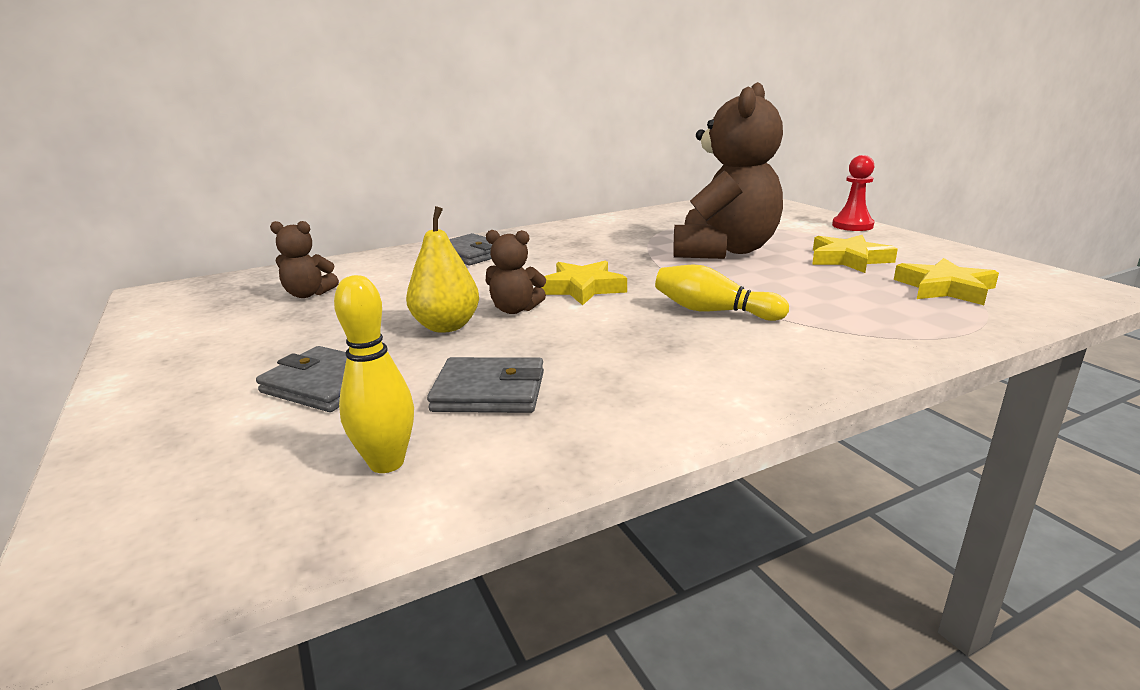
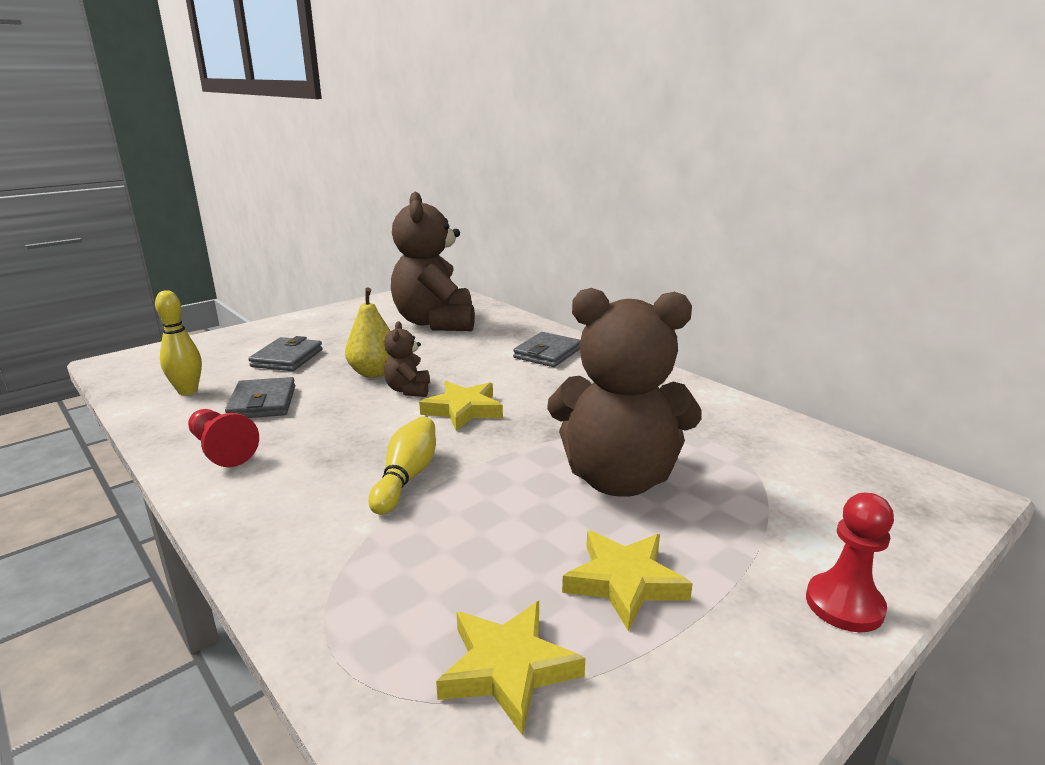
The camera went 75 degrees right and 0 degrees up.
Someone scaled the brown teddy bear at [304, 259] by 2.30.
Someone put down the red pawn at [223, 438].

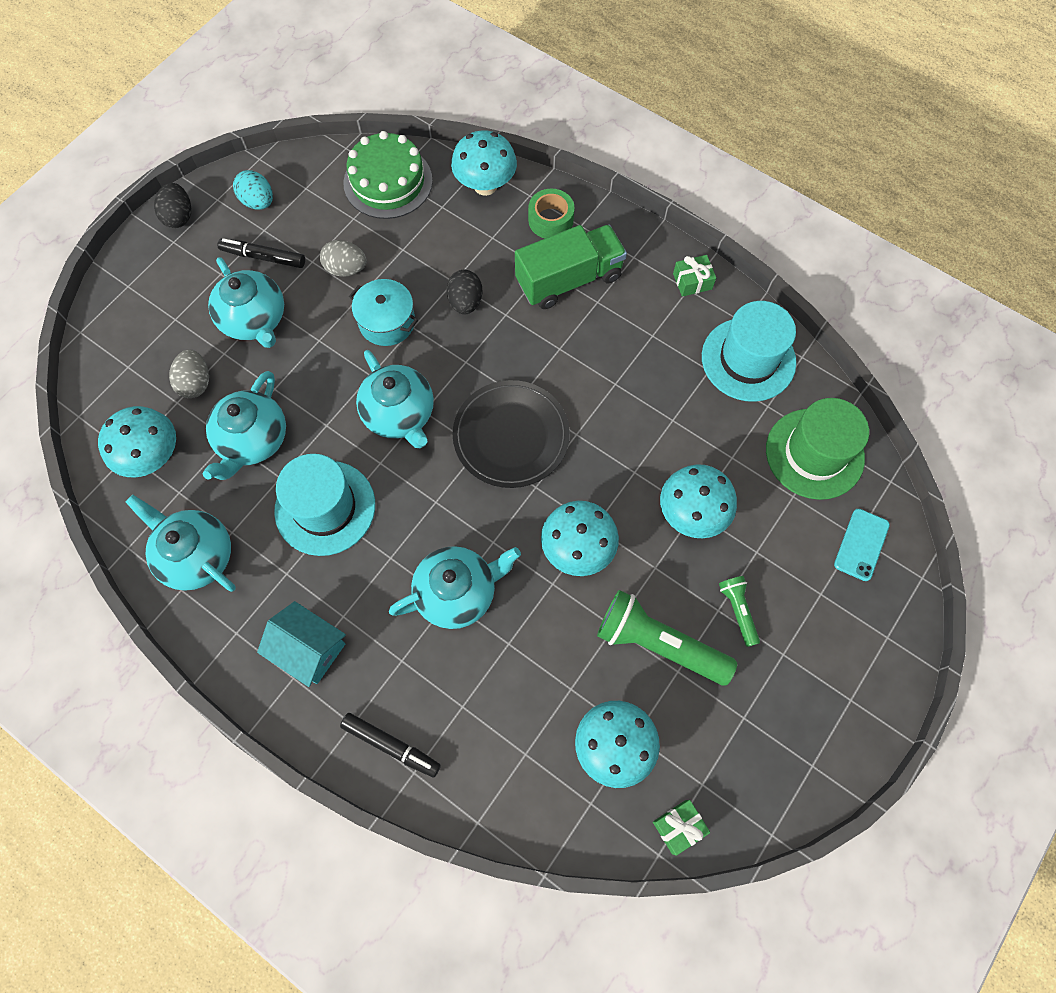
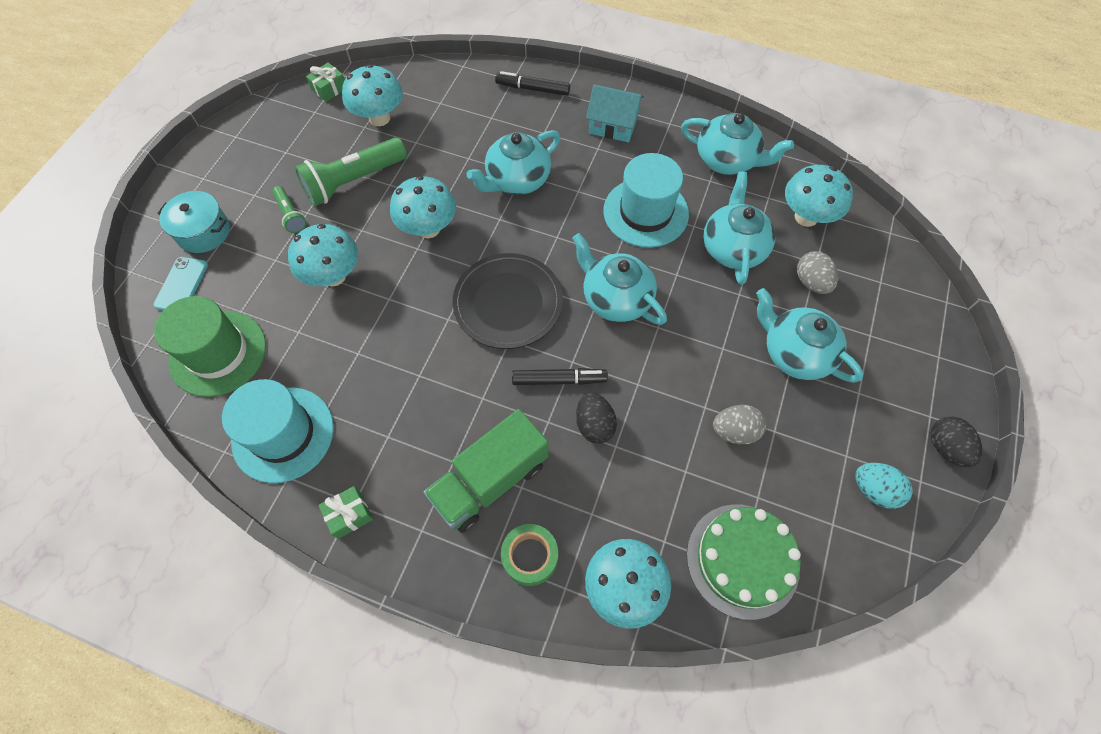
The camera went 165 degrees right and 5 degrees down.
Someone carried the black marker from [261, 253] to [560, 376].
Someone carried the turquoise pot from [383, 312] to [193, 222].
Someone rotated the green flashlight at [667, 637] by 135 degrees clockwise.

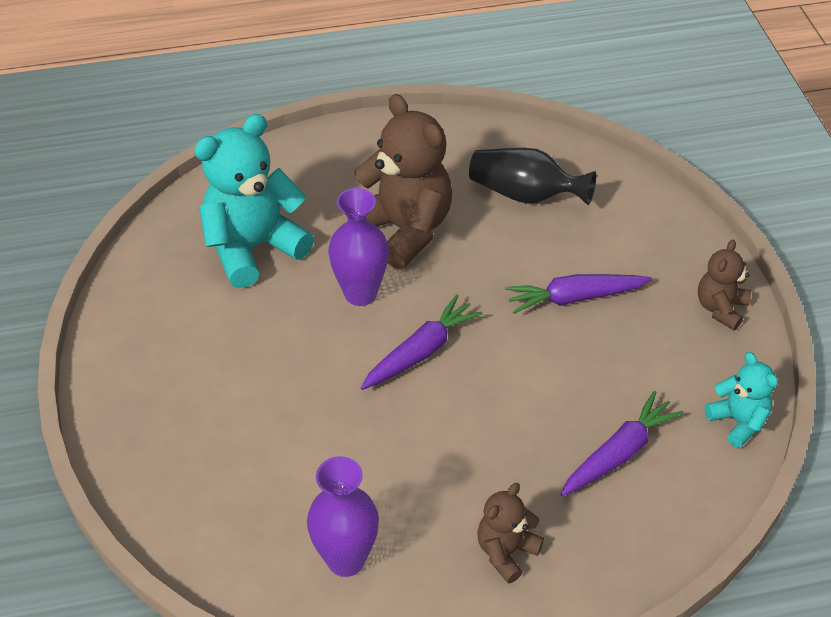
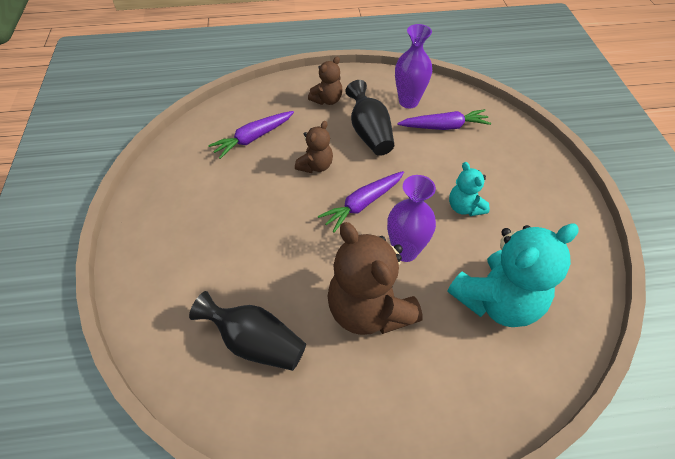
The camera went 175 degrees left and 5 degrees up.
Someone carried the brown teddy bear from [724, 285] to [314, 147].
Someone carried the purple carrot from [578, 294] to [444, 119].
Someone carried the turquoise teddy bear from [741, 400] to [469, 189].
Someone put down the black vase at [369, 118].

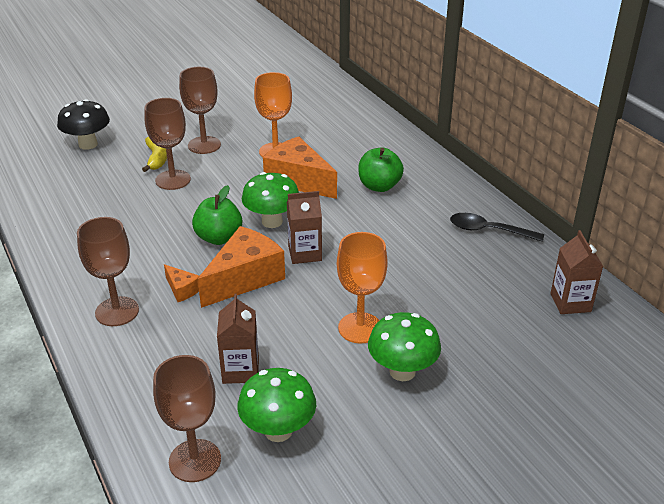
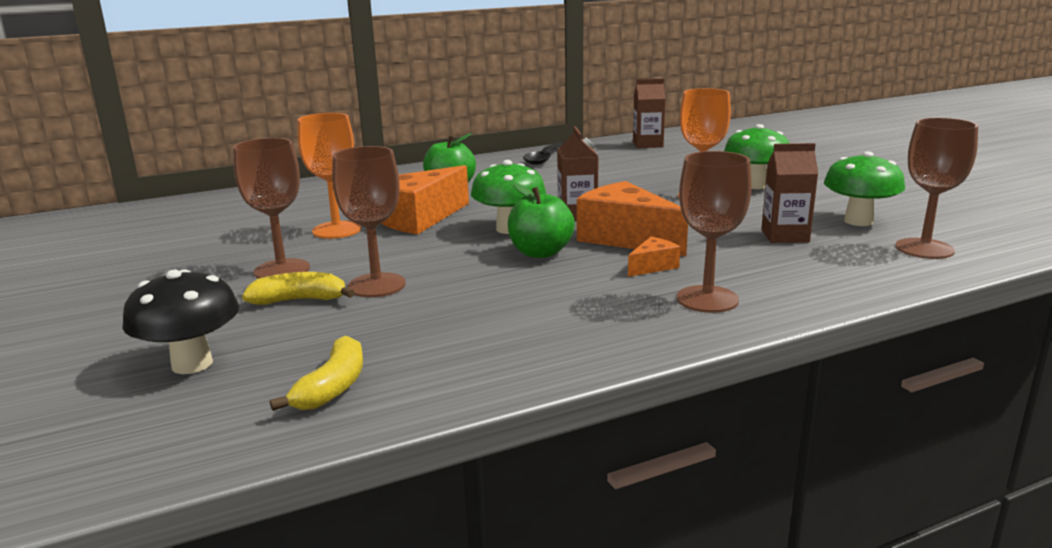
The camera went 85 degrees left and 15 degrees down.
Someone put down the yellow banana at [316, 373].

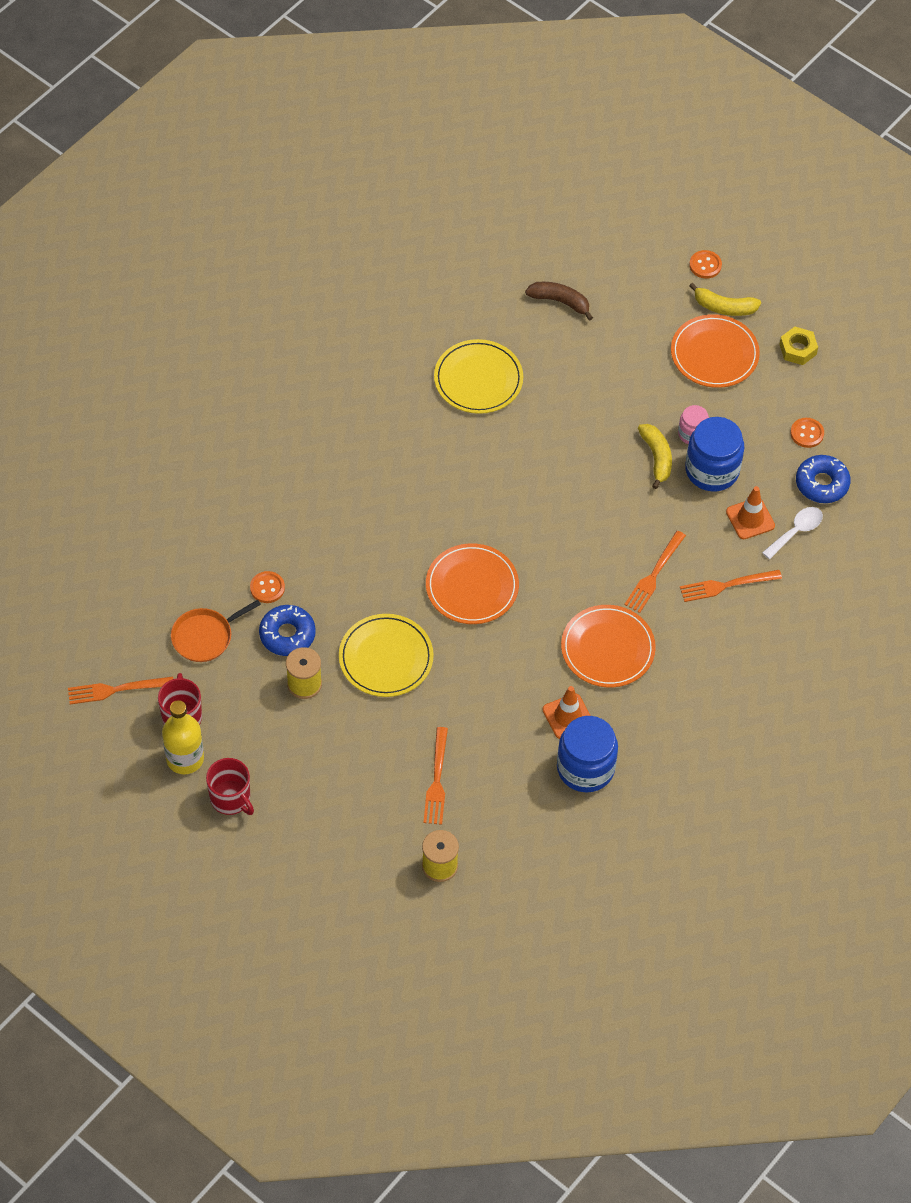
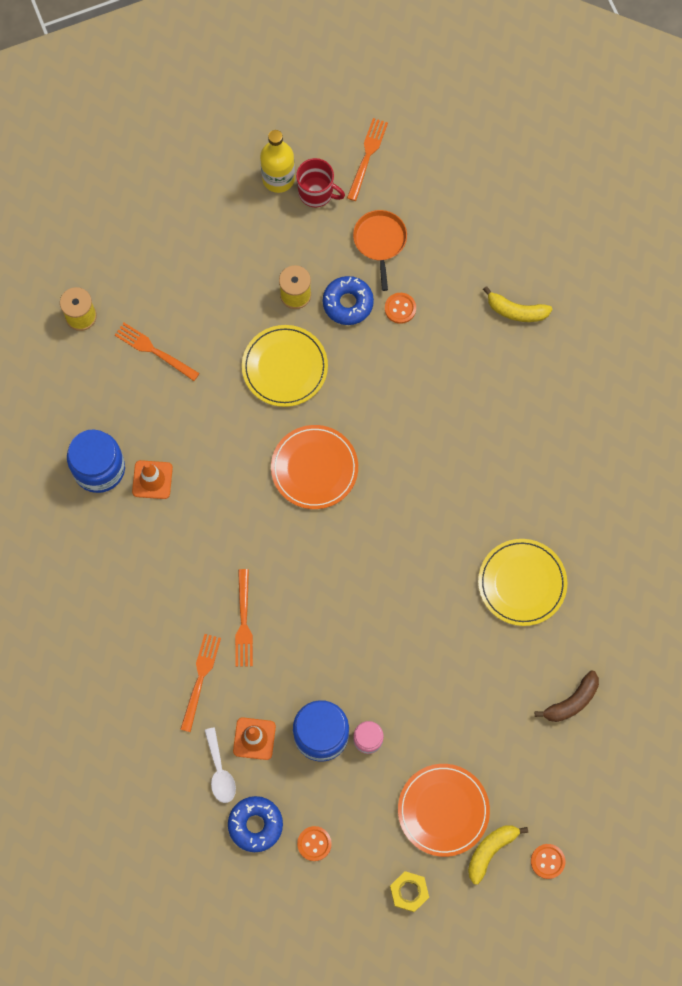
The camera went 120 degrees right and 15 degrees up.
Someone carried the yellow banana from [655, 456] to [517, 304].
Someone rotated the orange fork at [655, 572] by 150 degrees counterclockwise.
Someone took away the orange plate at [608, 646].
Someone took away the red mug at [230, 786].

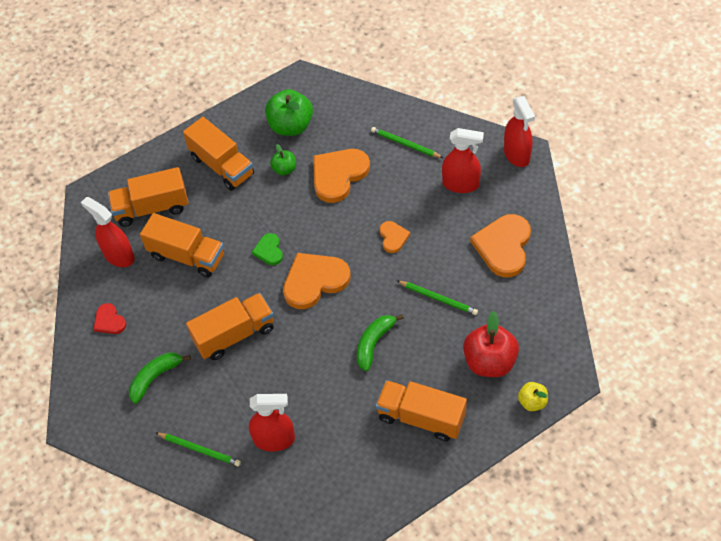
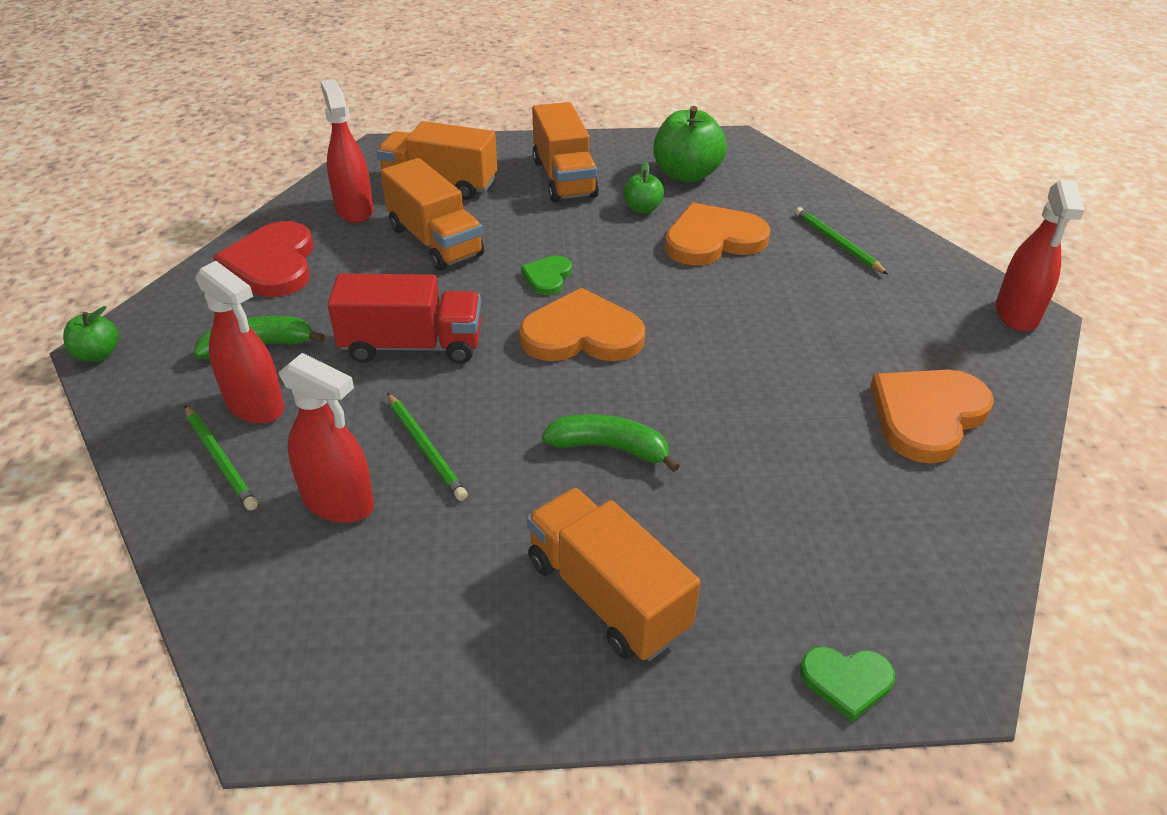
The camera went 25 degrees right and 15 degrees down.
Someone carried the red spray bottle from [463, 160] to [239, 342].
Someone took away the orange heart at [395, 237].
Someone carried the green pencil from [437, 298] to [427, 447].
Someone repainted the orange truck at [230, 326], which became the red truck at [404, 319].
Someone scaled the red heart at [109, 318] by 1.93.
Someone took away the red apple at [491, 344].
Someone rotated the green banana at [380, 342] by 45 degrees clockwise.
Someone swapped the yellow apple at [533, 396] for the green heart at [847, 683].
Someone put down the green apple at [91, 334].

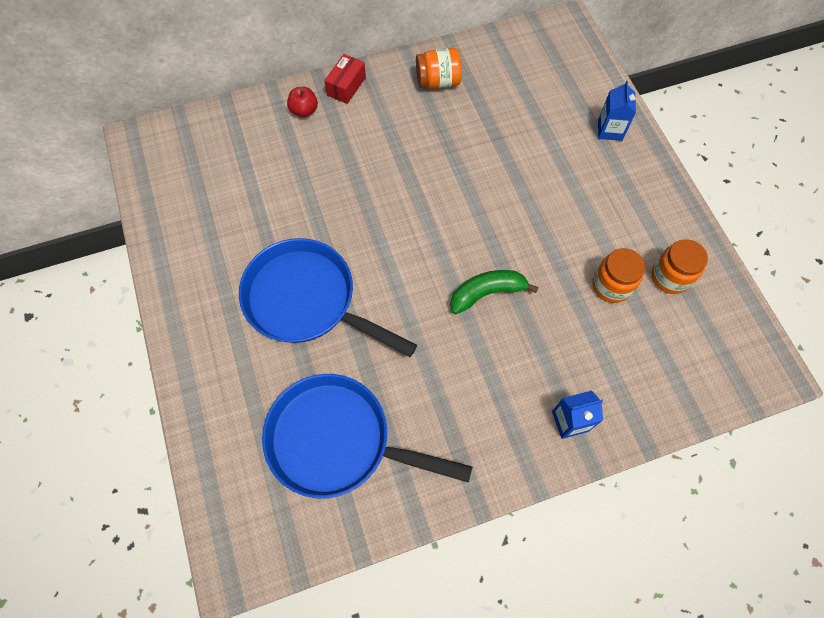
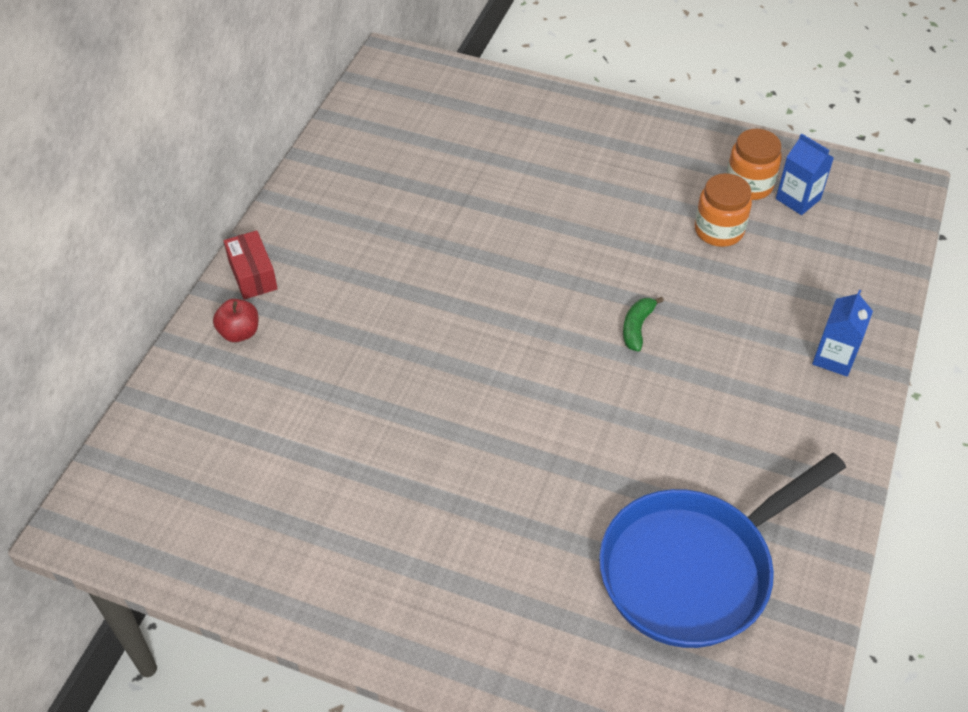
The camera went 50 degrees left and 15 degrees down.
Someone took away the orange jar at [439, 68].
Someone carried the blue carton from [617, 111] to [805, 174].
Someone took away the blue pan at [328, 297].
Someone scaled the green banana at [494, 292] by 0.63.

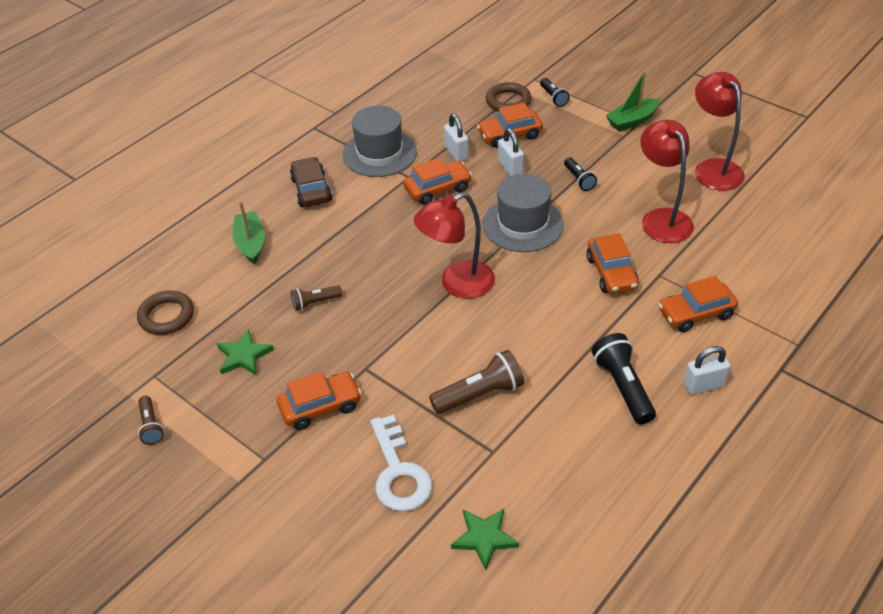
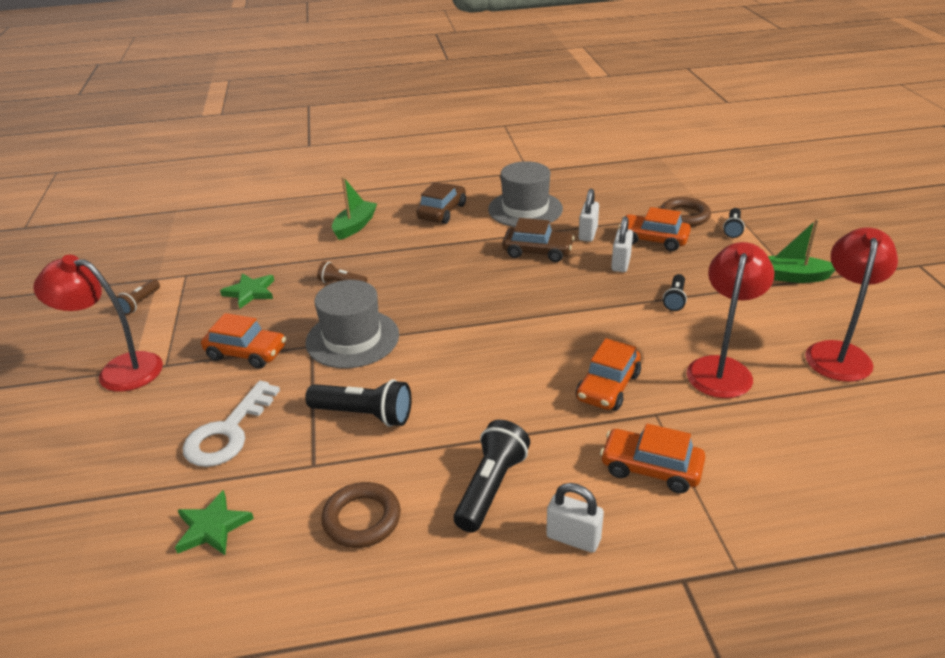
The camera went 40 degrees right and 10 degrees down.
Someone repainted the orange car at [437, 181], which became the brown car at [538, 240].
Someone carried the grey hat from [523, 213] to [352, 324].
Someone carried the red lamp from [454, 245] to [98, 323].
Someone carried the brown ring from [165, 313] to [361, 515].
Someone repainted the brown flashlight at [476, 382], which became the black flashlight at [358, 403].

